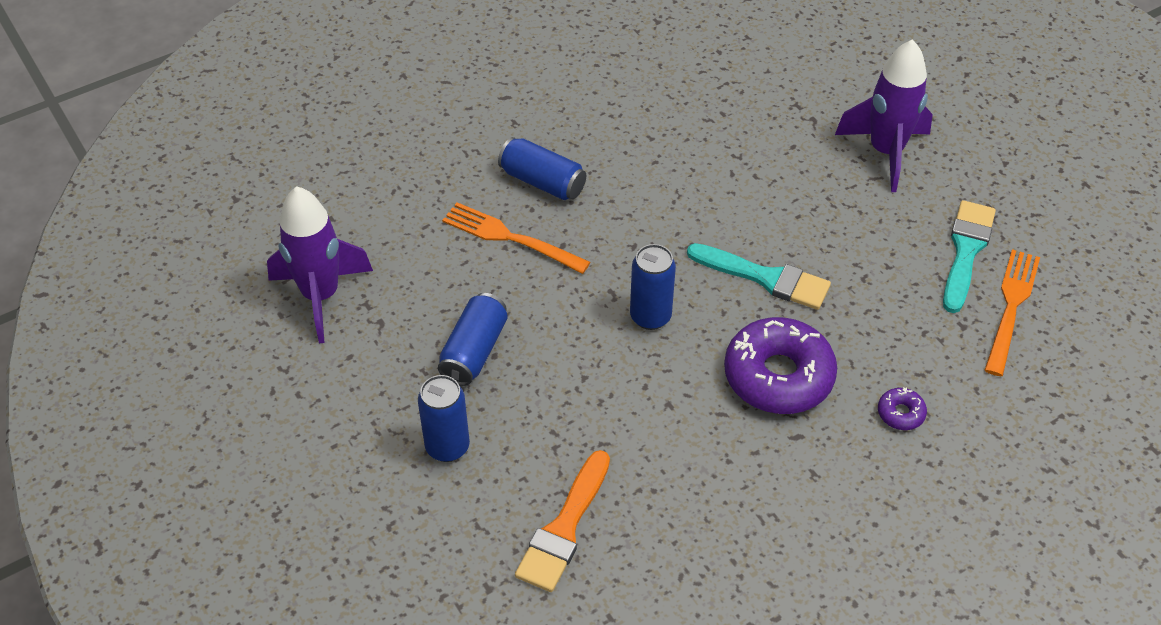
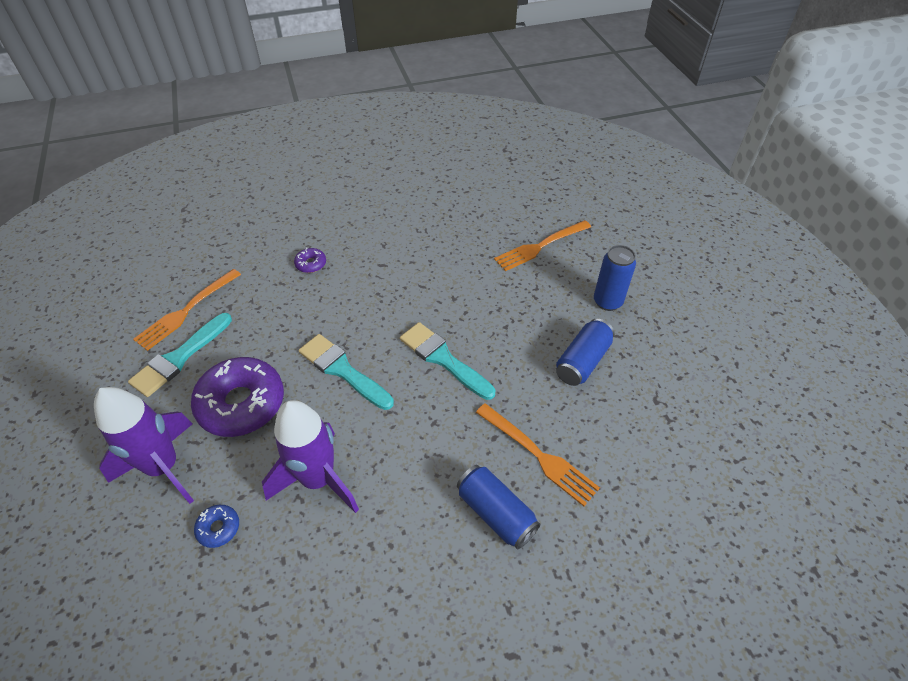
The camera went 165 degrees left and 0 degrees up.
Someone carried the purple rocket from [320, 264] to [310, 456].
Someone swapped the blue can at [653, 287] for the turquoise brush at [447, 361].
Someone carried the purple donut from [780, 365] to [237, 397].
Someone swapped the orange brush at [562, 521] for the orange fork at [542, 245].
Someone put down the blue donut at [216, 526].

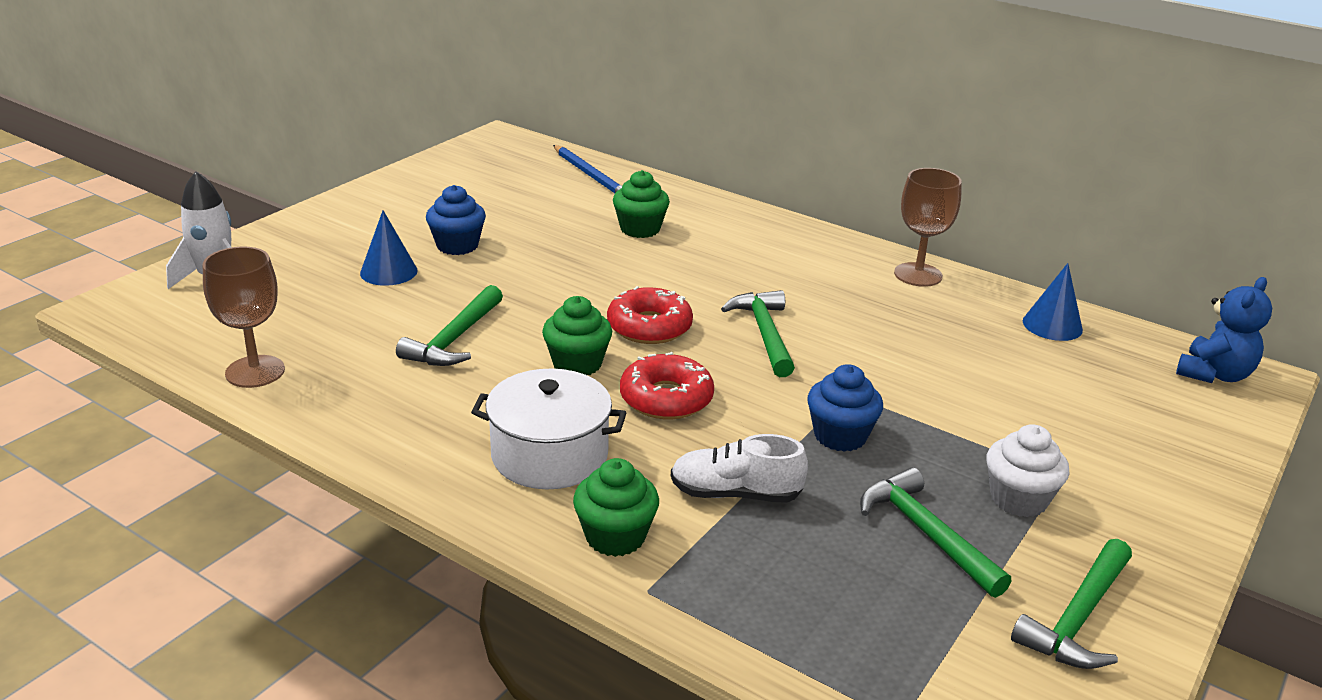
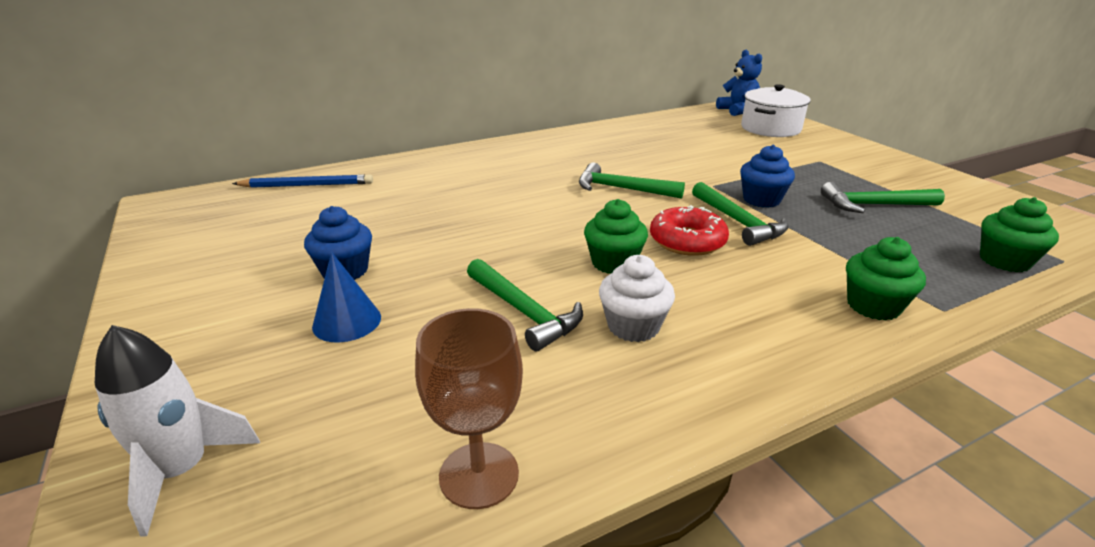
The camera went 60 degrees left and 0 degrees up.
Someone took away the brown goblet at [928, 227].
Someone carried the green cupcake from [641, 204] to [1019, 234].
Someone took away the blue cone at [1053, 302].
Someone took away the red donut at [650, 315].
Someone carried the white pot from [548, 428] to [775, 110].
Someone carried the white cupcake from [1028, 470] to [637, 298].
Someone took away the white shoe at [739, 468].
Someone carried the green hammer from [1071, 604] to [740, 214].

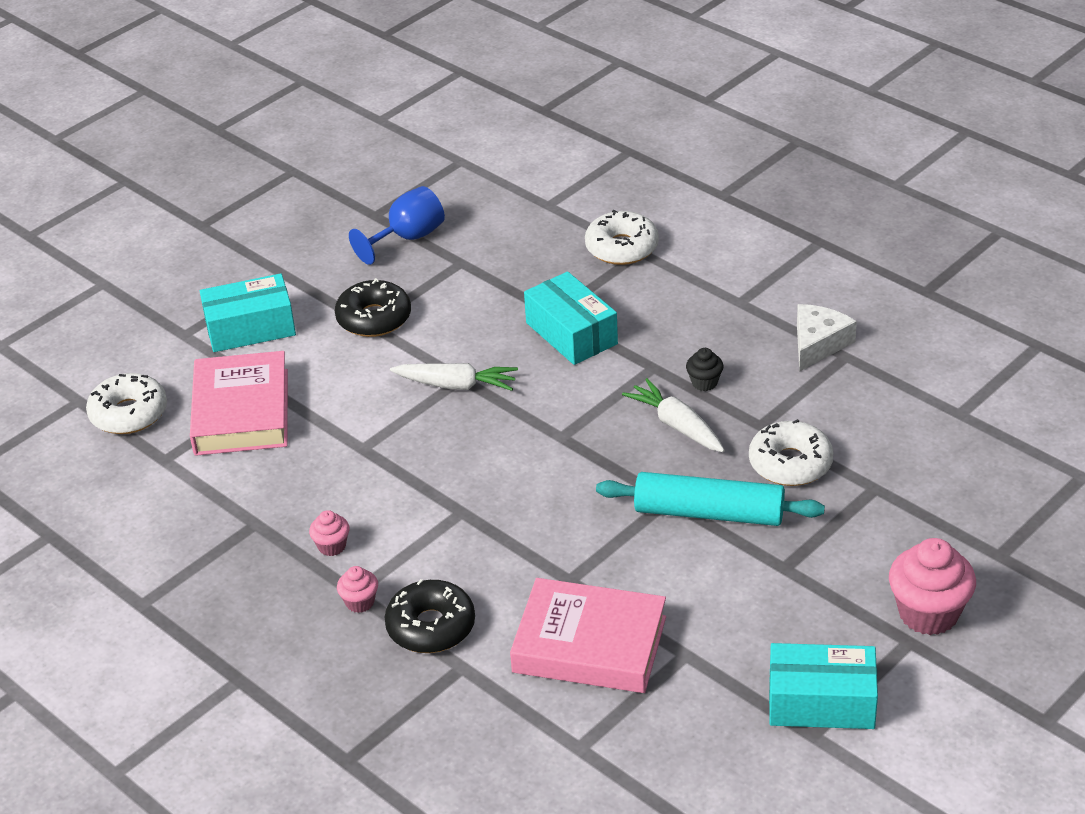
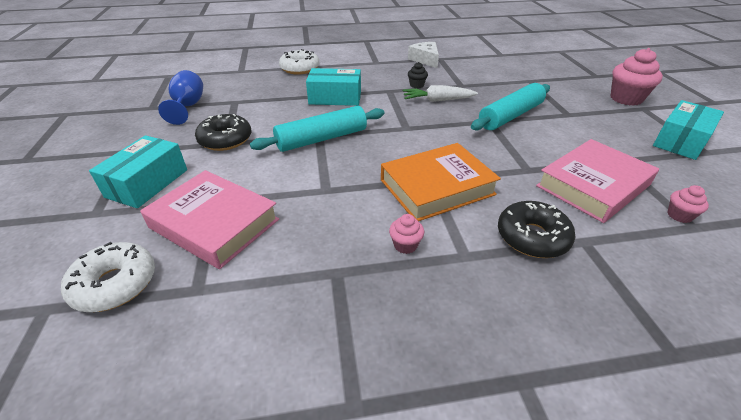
The camera went 55 degrees left and 0 degrees up.
Someone swapped the white carrot at [454, 377] for the turquoise rolling pin at [317, 129].
Someone took away the white donut at [791, 452].
Someone carried the pink cupcake from [357, 589] to [688, 204].
Someone put down the orange book at [441, 182].

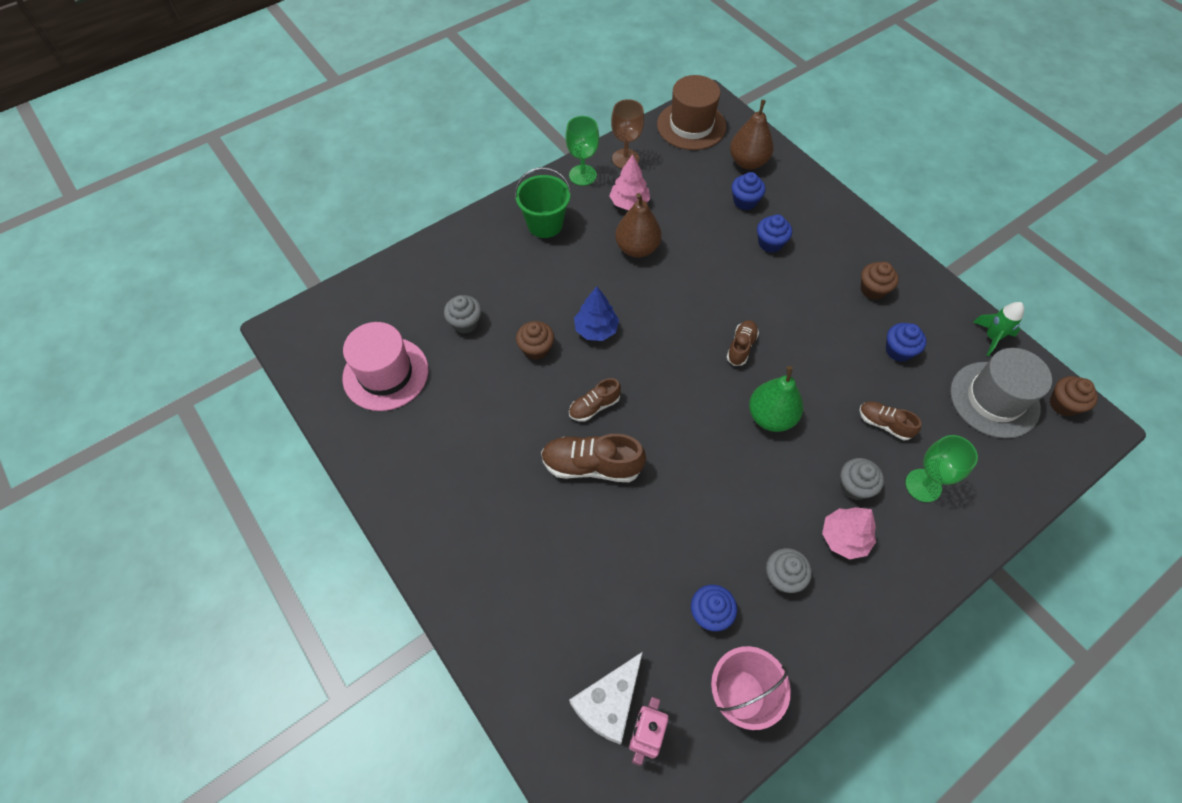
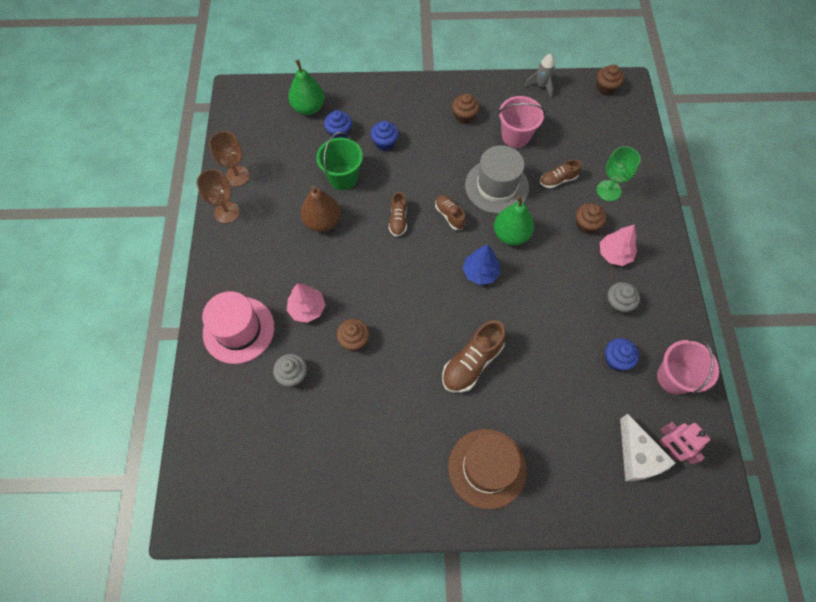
The camera went 55 degrees left and 5 degrees up.
Someone carried the brown hat from [691, 112] to [487, 469].
Someone repainted the brown pear at [752, 134], which became the green pear at [306, 87].
Someone repainted the green goblet at [582, 151], which became the brown goblet at [218, 196].
Someone carried the pink tree from [629, 182] to [306, 303].
Someone carried the green bucket from [543, 202] to [339, 161].
Someone carried the blue tree from [596, 314] to [481, 264].
Someone repainted the green rocket at [998, 329], which became the grey rocket at [540, 76].
Someone carried the pink hat from [385, 366] to [238, 327].
Someone swapped the blue cupcake at [906, 342] for the pink bucket at [521, 122].
Someone carried the grey hat from [1001, 393] to [497, 179].
Someone carried the brown shoe from [595, 400] to [398, 214].
Someone repainted the grey cupcake at [862, 479], which became the brown cupcake at [591, 218].

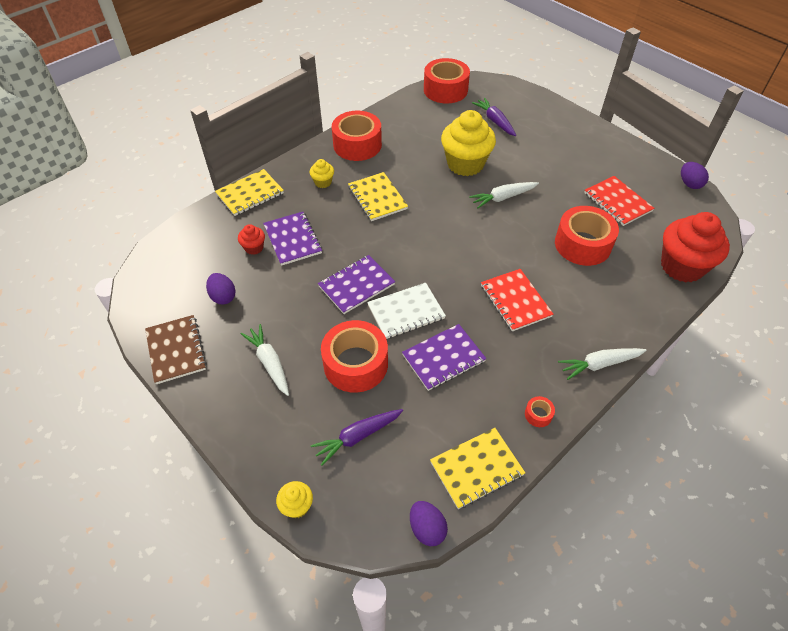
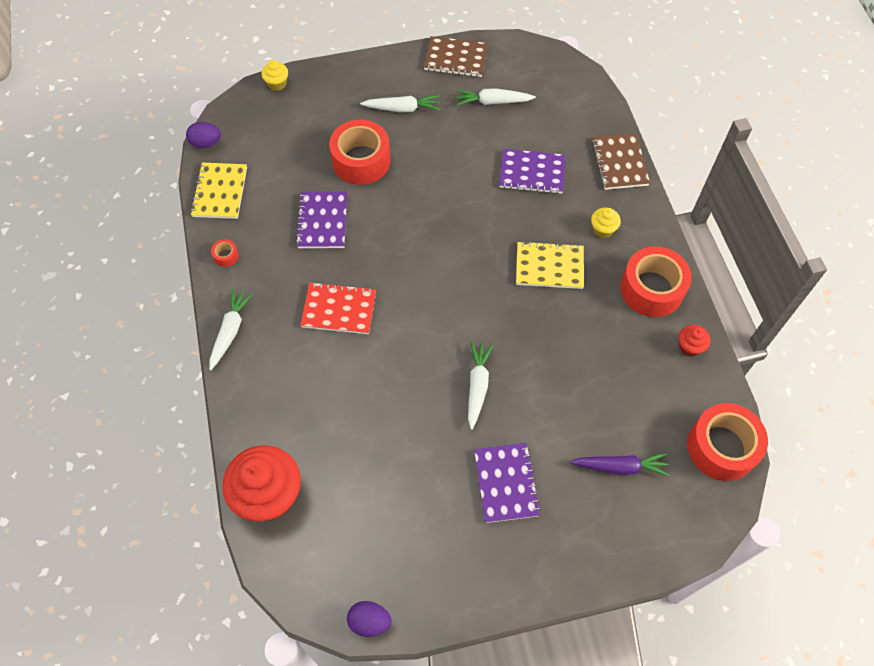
The camera went 120 degrees right and 10 degrees up.
Someone took away the yellow cupcake at [468, 143].
Someone repainted the yellow notebook at [249, 192], which became the brown notebook at [621, 161].
Someone took away the red notebook at [619, 201].
Someone took away the red tape at [587, 236].
Someone carried the red cupcake from [251, 239] to [695, 341].
Someone carried the purple notebook from [356, 284] to [507, 483].
Someone swapped the purple egg at [221, 288] for the white carrot at [496, 97].
Someone took away the white notebook at [406, 311].
Someone took away the purple carrot at [356, 437].

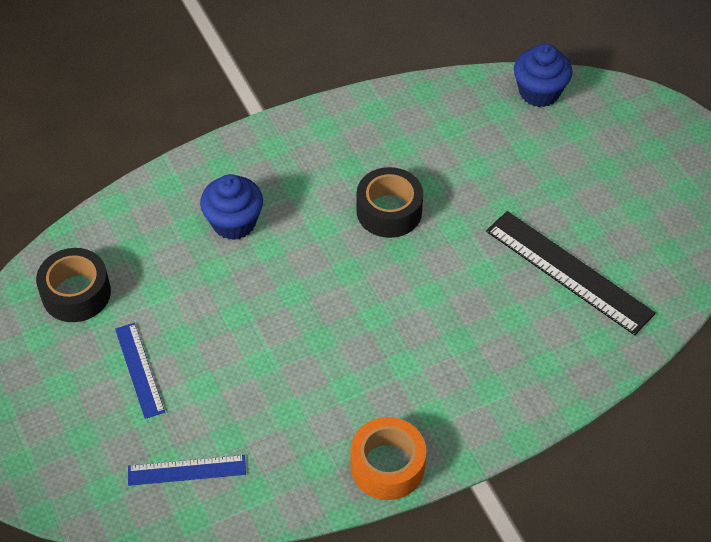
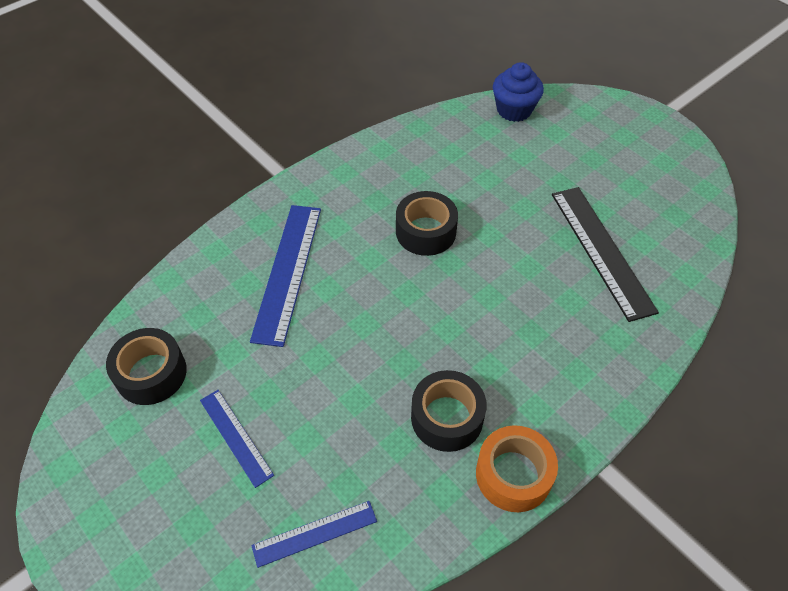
The camera went 15 degrees left and 0 degrees up.
Someone swapped the blue cupcake at [231, 207] for the blue ruler at [285, 276].
Someone rotated the black ruler at [571, 273] by 45 degrees clockwise.
Someone put down the black tape at [449, 411].

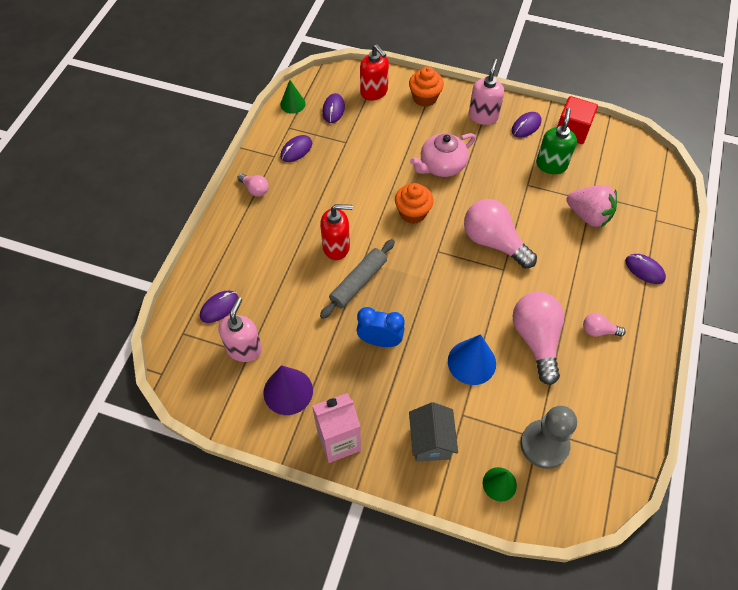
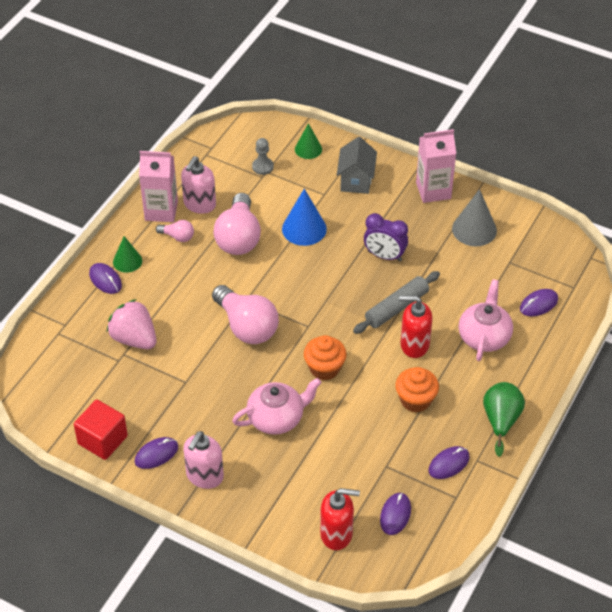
The camera went 170 degrees left and 10 degrees down.
Someone rotated the red soap dispenser at [374, 72] by 120 degrees clockwise.
Someone carried the orange cupcake from [426, 86] to [417, 390].
Someone carried the green cone from [293, 97] to [127, 254].
Someone took away the green soap dispenser at [556, 141].
Someone swapped the pink light bulb at [253, 185] for the green pear at [504, 419].
Someone carried the pink soap dispenser from [240, 329] to [198, 185].
Someone repainted the blue clock at [381, 327], which became the purple clock at [386, 237].
Someone repainted the purple cone at [288, 390], which became the grey cone at [474, 217].
Someone scaled the grey pawn at [548, 437] by 0.53.
Someone put down the pink carton at [158, 186].
Someone put down the pink teapot at [486, 320].

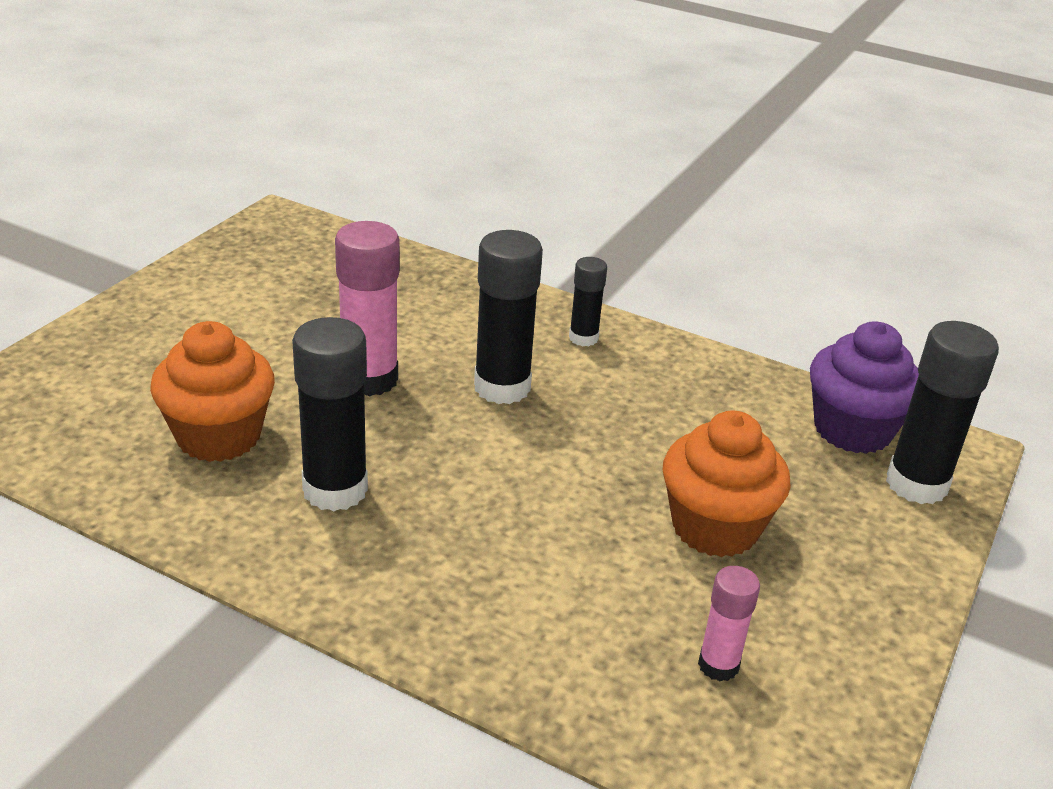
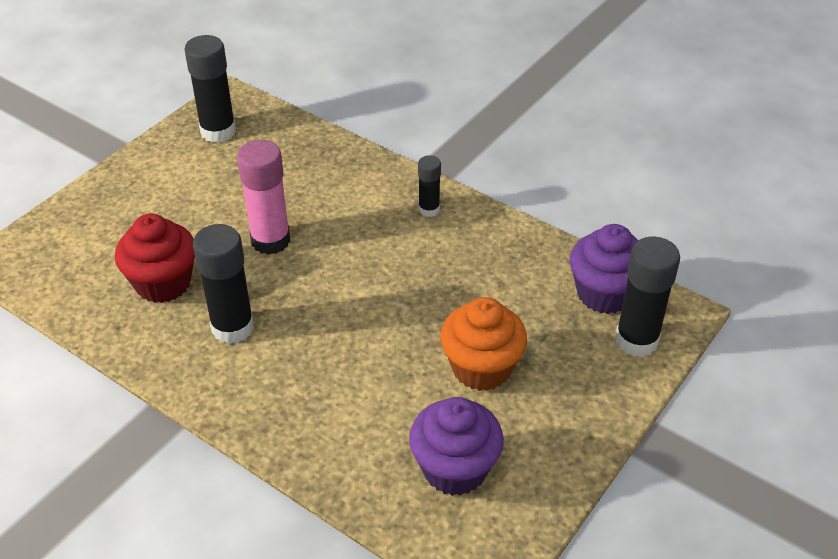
The camera went 10 degrees right and 10 degrees up.
Someone carried the black glue stick from [508, 317] to [210, 89].
Someone repainted the orange cupcake at [212, 391], which became the red cupcake at [155, 258].
Someone swapped the pink glue stick at [729, 623] for the purple cupcake at [456, 446].

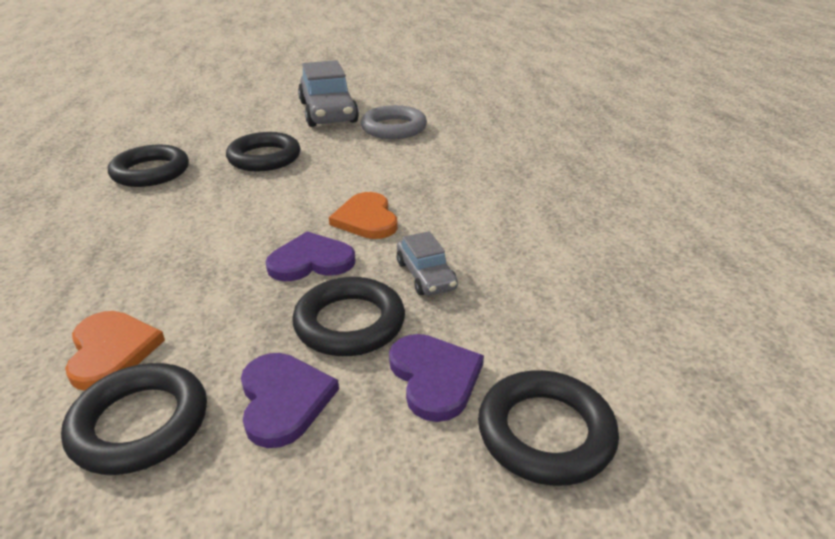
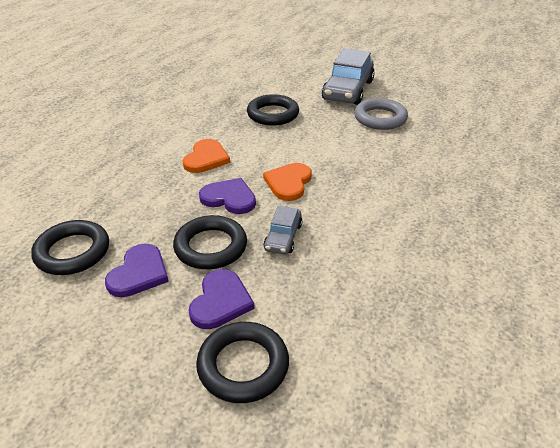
The camera went 35 degrees right and 5 degrees up.
Someone took away the black ring at [148, 166].
Someone carried the orange heart from [115, 351] to [206, 156].

